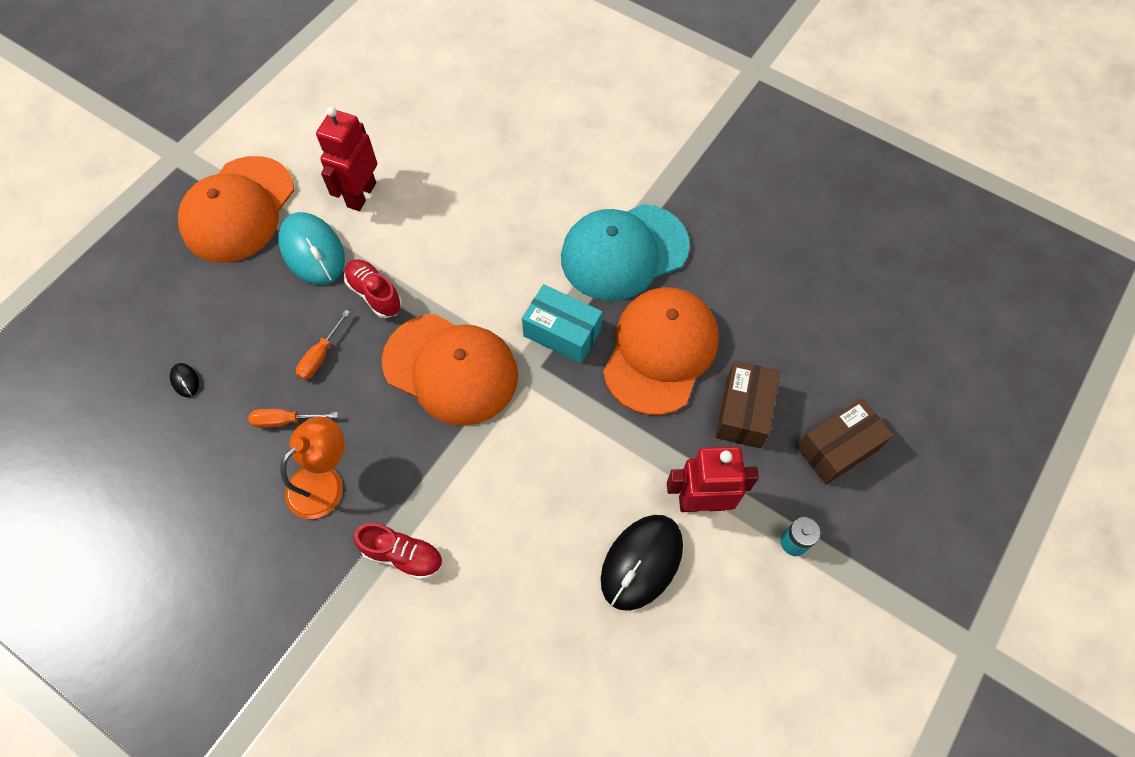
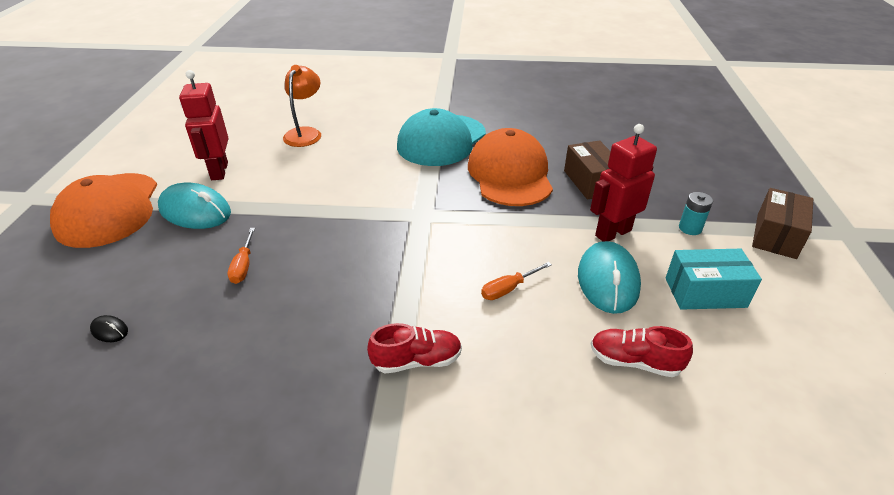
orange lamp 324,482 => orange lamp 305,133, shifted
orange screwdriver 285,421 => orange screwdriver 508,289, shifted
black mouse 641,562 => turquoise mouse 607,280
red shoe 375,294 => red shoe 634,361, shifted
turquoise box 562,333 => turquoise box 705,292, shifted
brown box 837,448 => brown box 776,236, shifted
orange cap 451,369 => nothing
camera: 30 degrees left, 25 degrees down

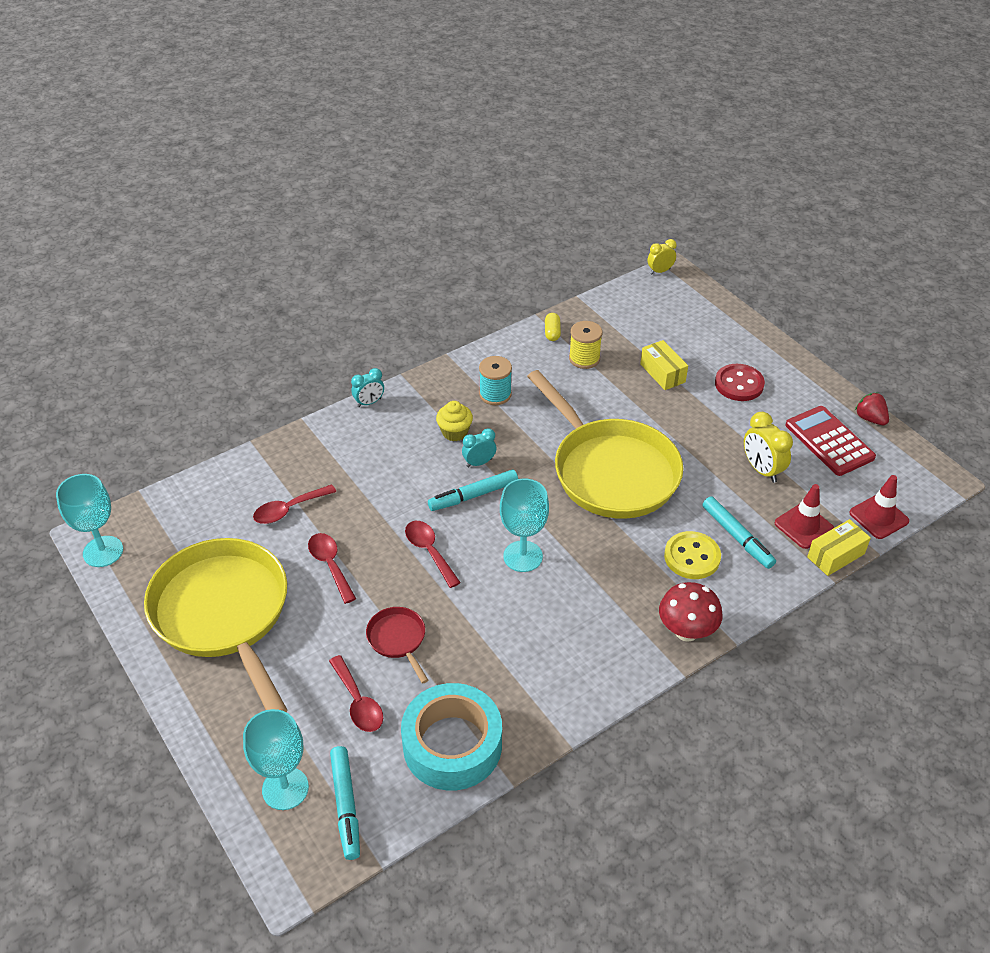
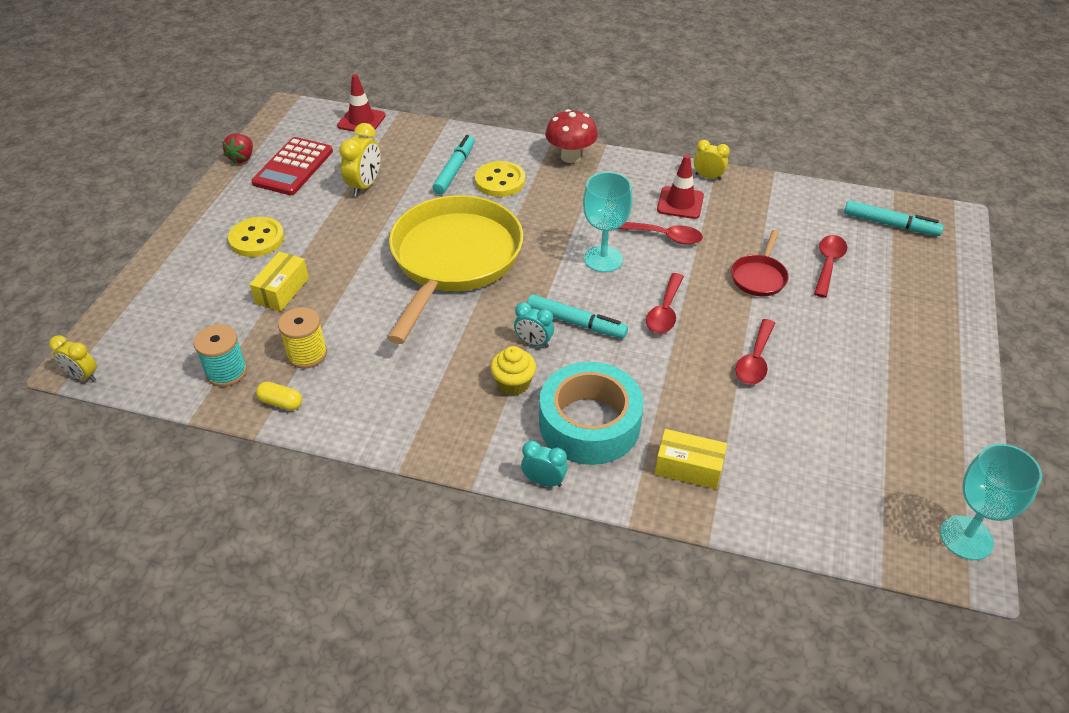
turquoise spool 495,394 => turquoise spool 226,372, shifted
red button 739,384 => yellow button 257,239
yellow capsule 552,332 => yellow capsule 281,402, 60 degrees clockwise
turquoise tape 452,745 => turquoise tape 589,423, shifted
red spoon 289,509 => red spoon 664,236, shifted
yellow box 835,555 => yellow box 688,468, shifted
red traffic cone 803,526 => red traffic cone 680,203, shifted
nothing => yellow clock 708,177
turquoise marker 346,806 => turquoise marker 890,224, 75 degrees clockwise
yellow pan 224,614 => nothing
turquoise goblet 285,788 => nothing
camera: 130 degrees left, 0 degrees up

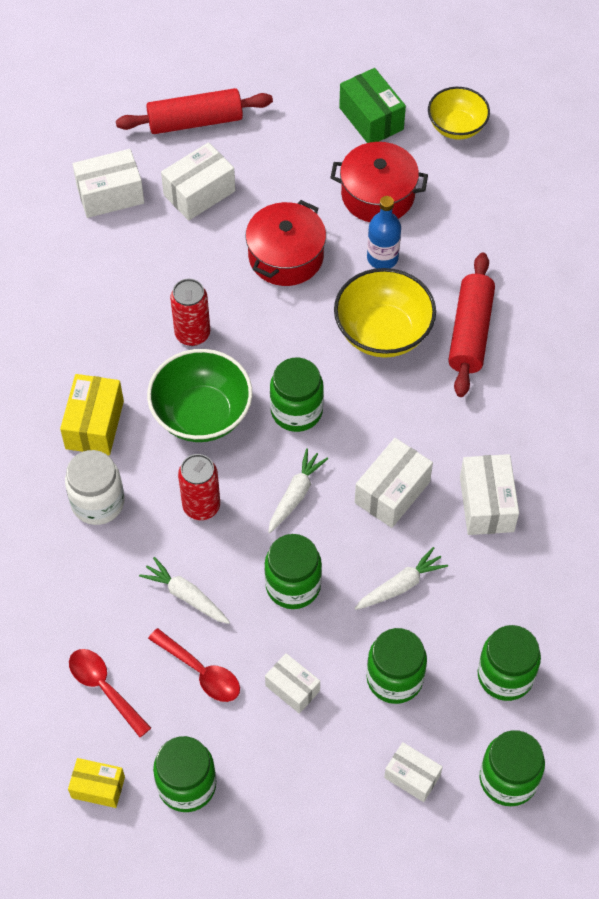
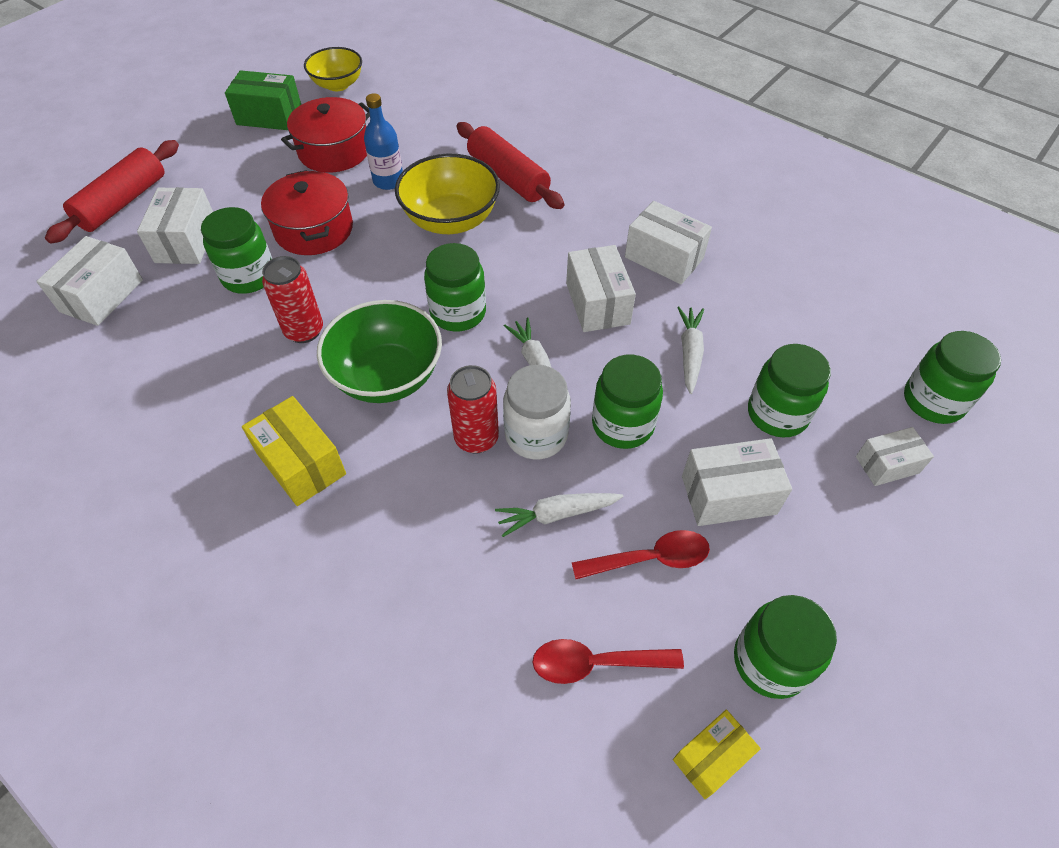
green jar 505,675 => green jar 249,276, shifted
white jar 98,502 => white jar 536,435, shifted
white box 292,688 => white box 728,495, x1.55
camera: 50 degrees left, 5 degrees down

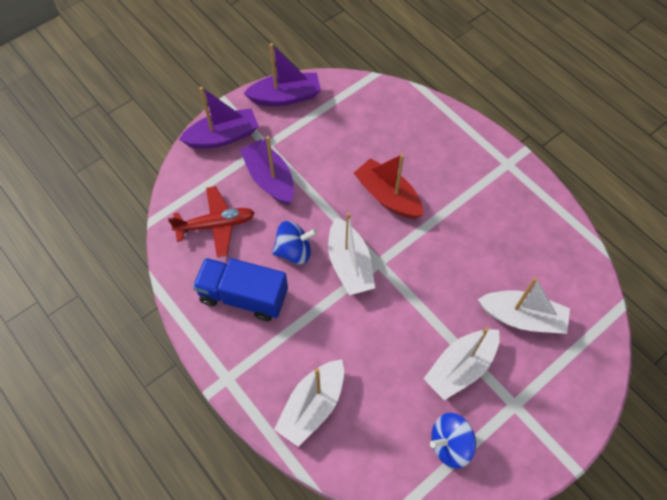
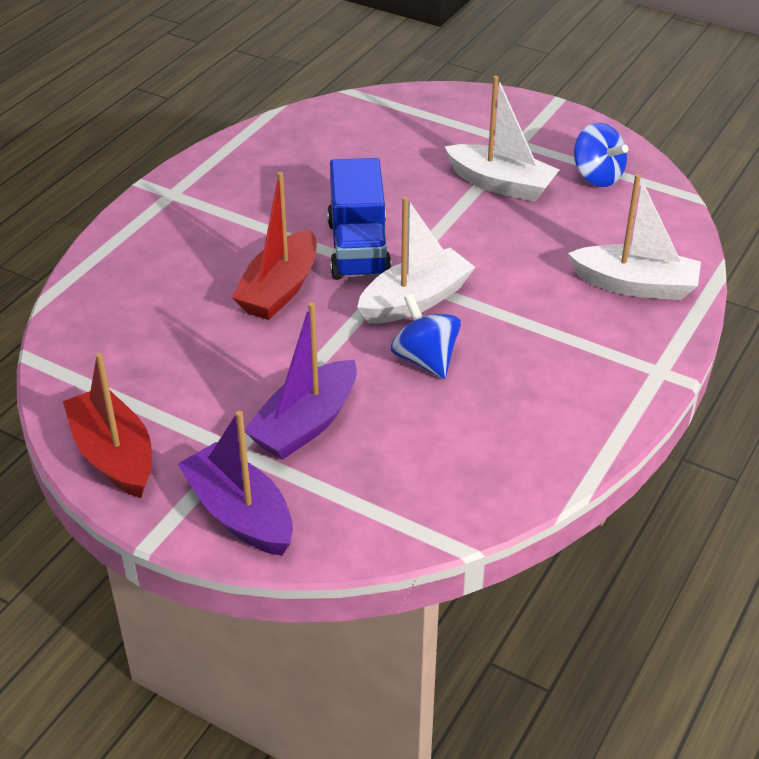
purple boat 285,97 => red boat 114,455
blue truck 243,296 => blue truck 358,249, shifted
red plane 216,225 => nothing
white boat 522,318 => nothing
camera: 110 degrees left, 20 degrees down

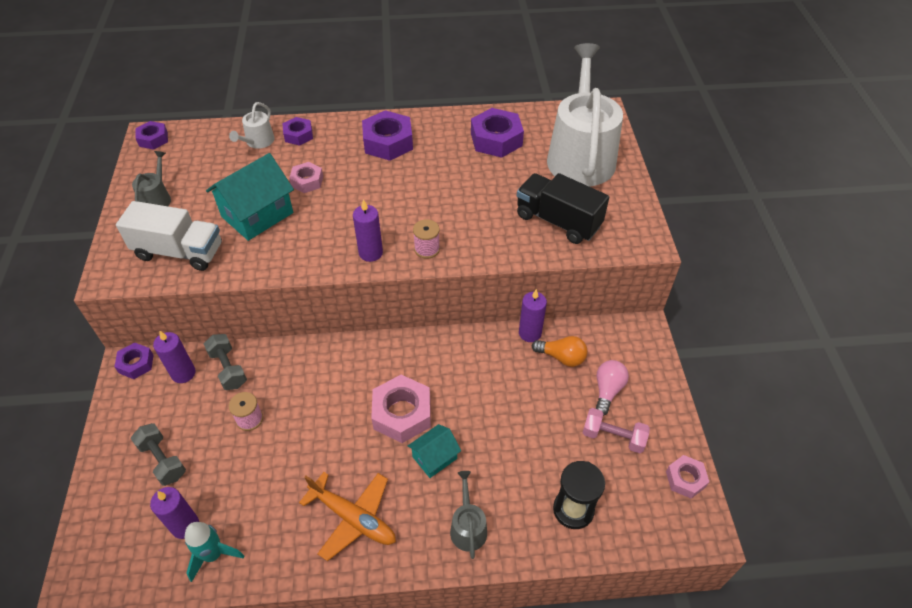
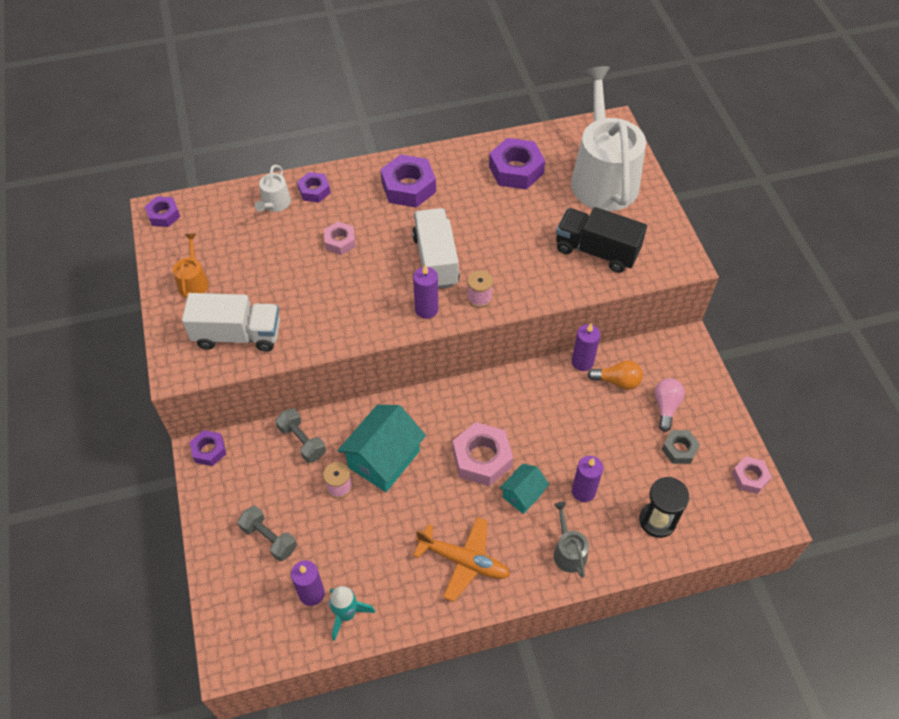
grey watering can 157,199 => orange watering can 193,281
turquoise house 257,215 => turquoise house 384,459, shifted
nothing => white truck 435,260
purple candle 183,373 => purple candle 583,491, shifted
pink dumbbell 613,437 => grey nut 679,449
camera: 10 degrees left, 5 degrees up

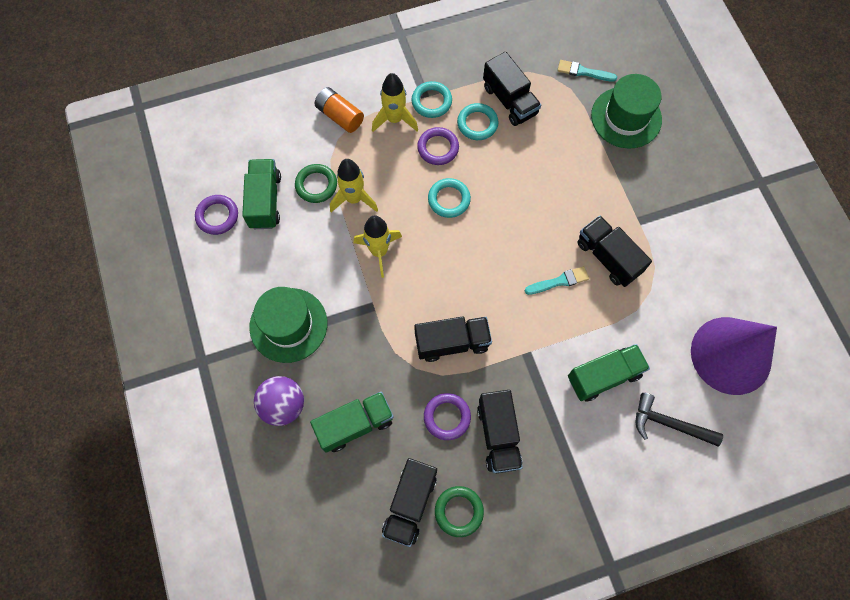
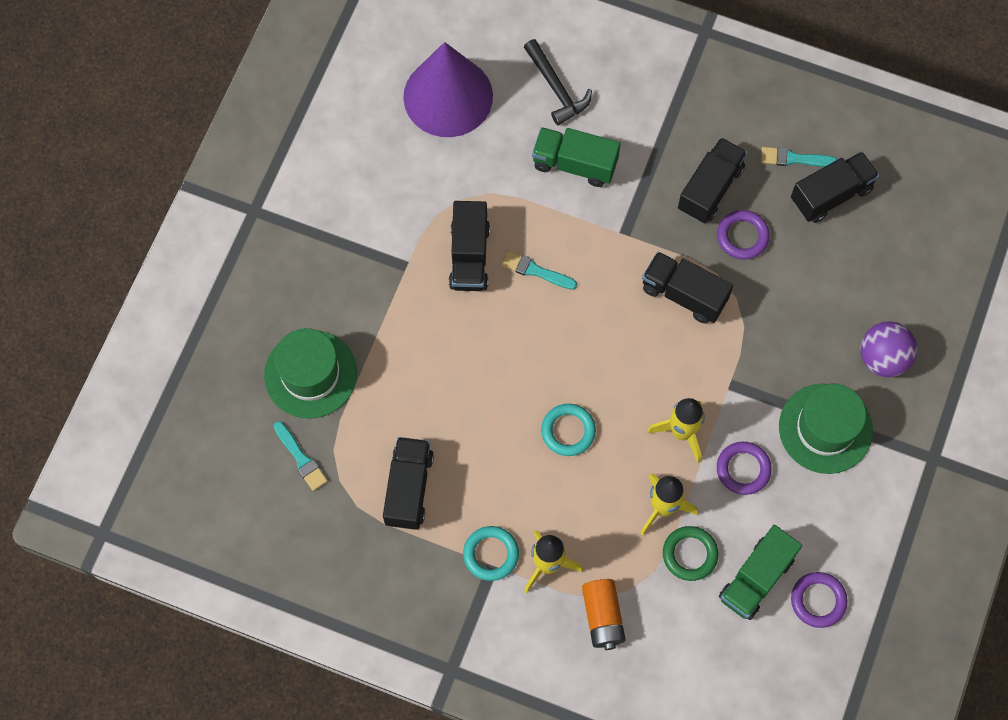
purple ring 438,148 => purple ring 743,469, shifted
green ring 459,511 => turquoise brush 794,159
green truck 355,424 => nothing
turquoise ring 477,124 => nothing
camera: 140 degrees left, 0 degrees up

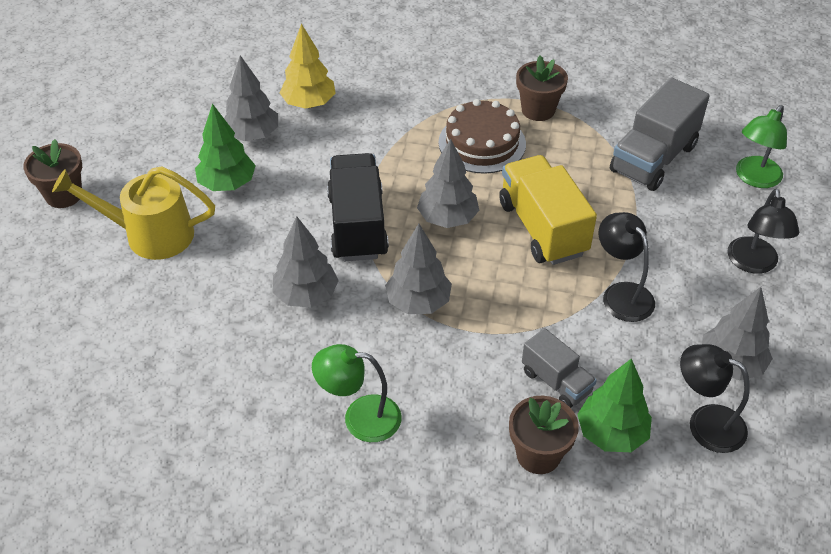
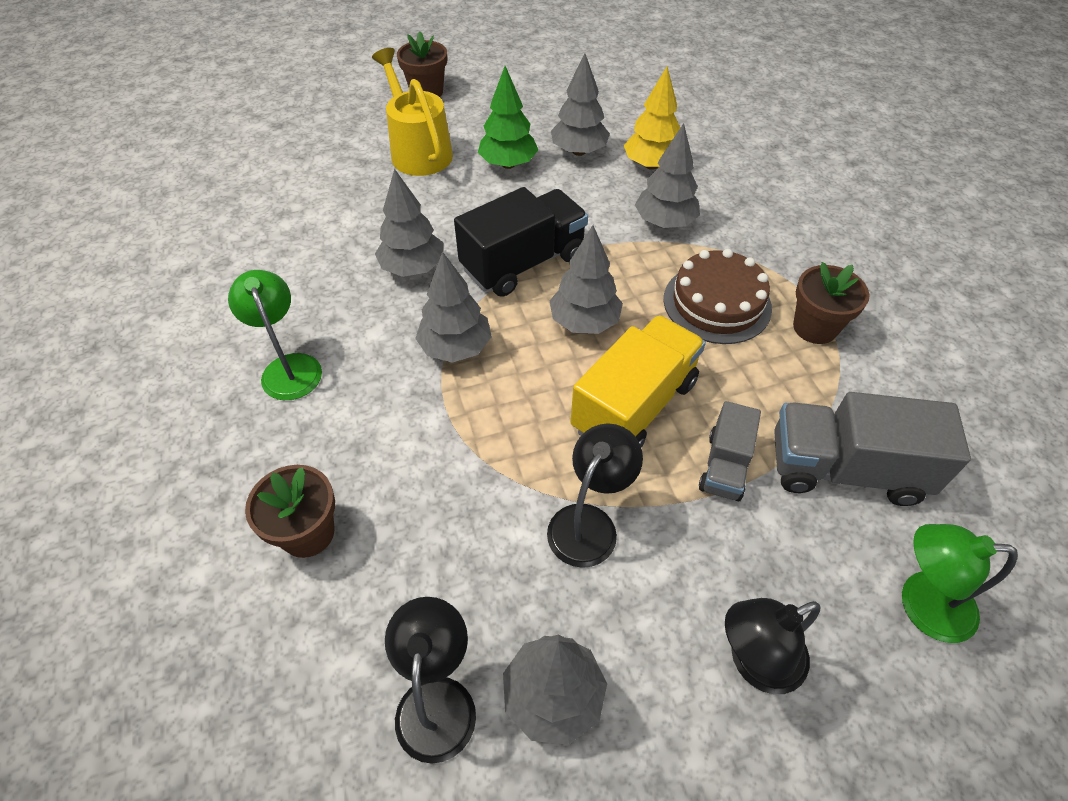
nothing => grey tree 664,222
grey truck 556,382 => grey truck 724,466, shifted
green tree 611,434 => nothing
camera: 60 degrees right, 5 degrees up

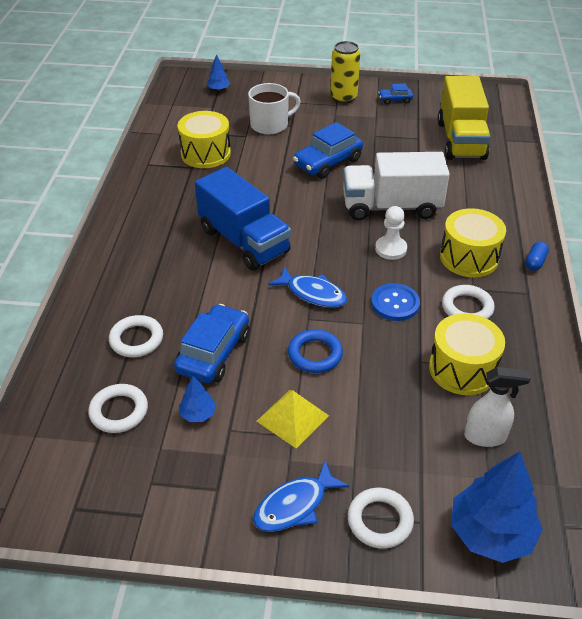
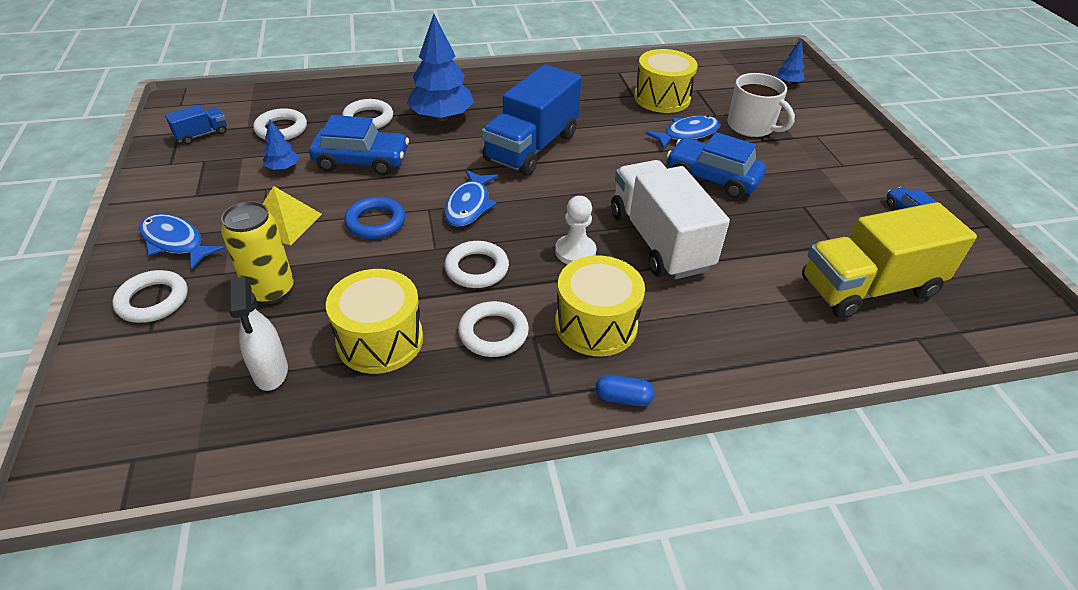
nothing => blue truck 202,134
yellow can 343,98 => yellow can 270,290, shifted
blue tree 490,533 => blue tree 442,117, shifted
blue button 395,303 => white ring 477,268
nothing => blue fish 687,134
camera: 70 degrees right, 0 degrees up

